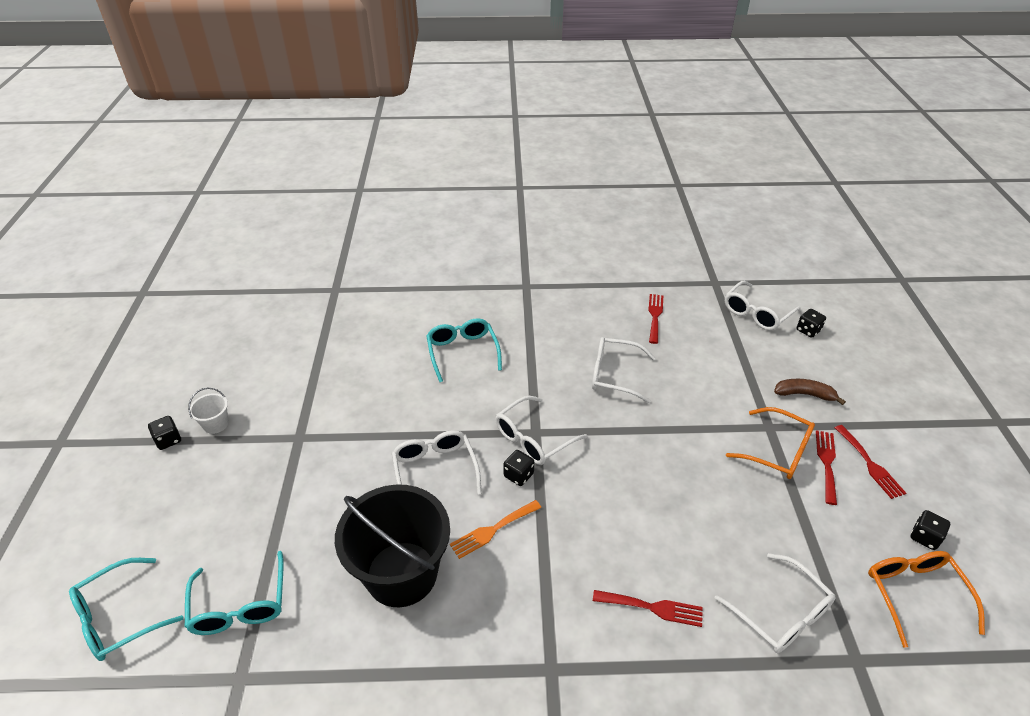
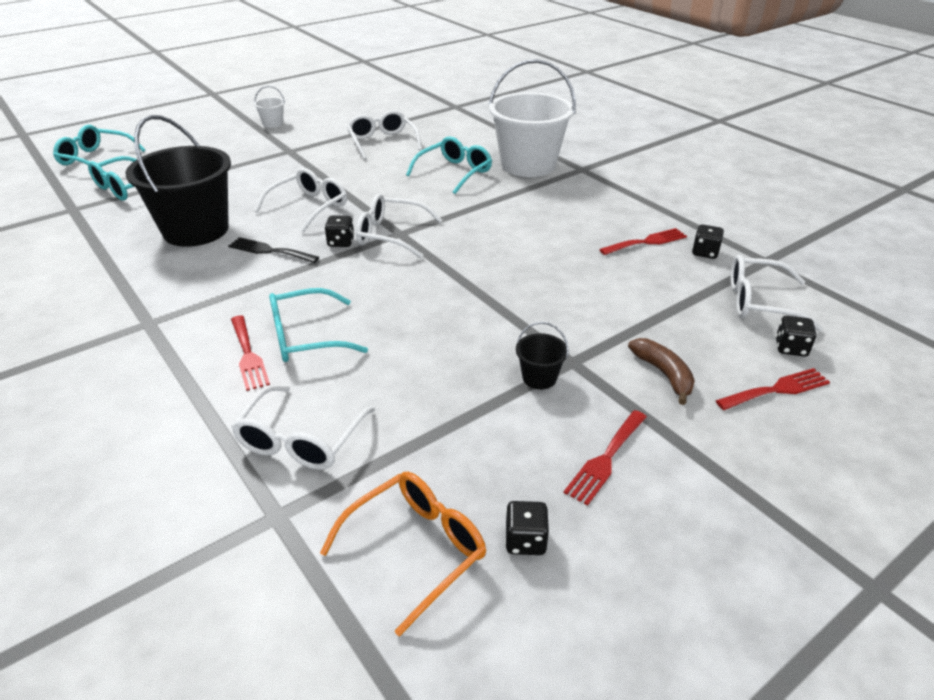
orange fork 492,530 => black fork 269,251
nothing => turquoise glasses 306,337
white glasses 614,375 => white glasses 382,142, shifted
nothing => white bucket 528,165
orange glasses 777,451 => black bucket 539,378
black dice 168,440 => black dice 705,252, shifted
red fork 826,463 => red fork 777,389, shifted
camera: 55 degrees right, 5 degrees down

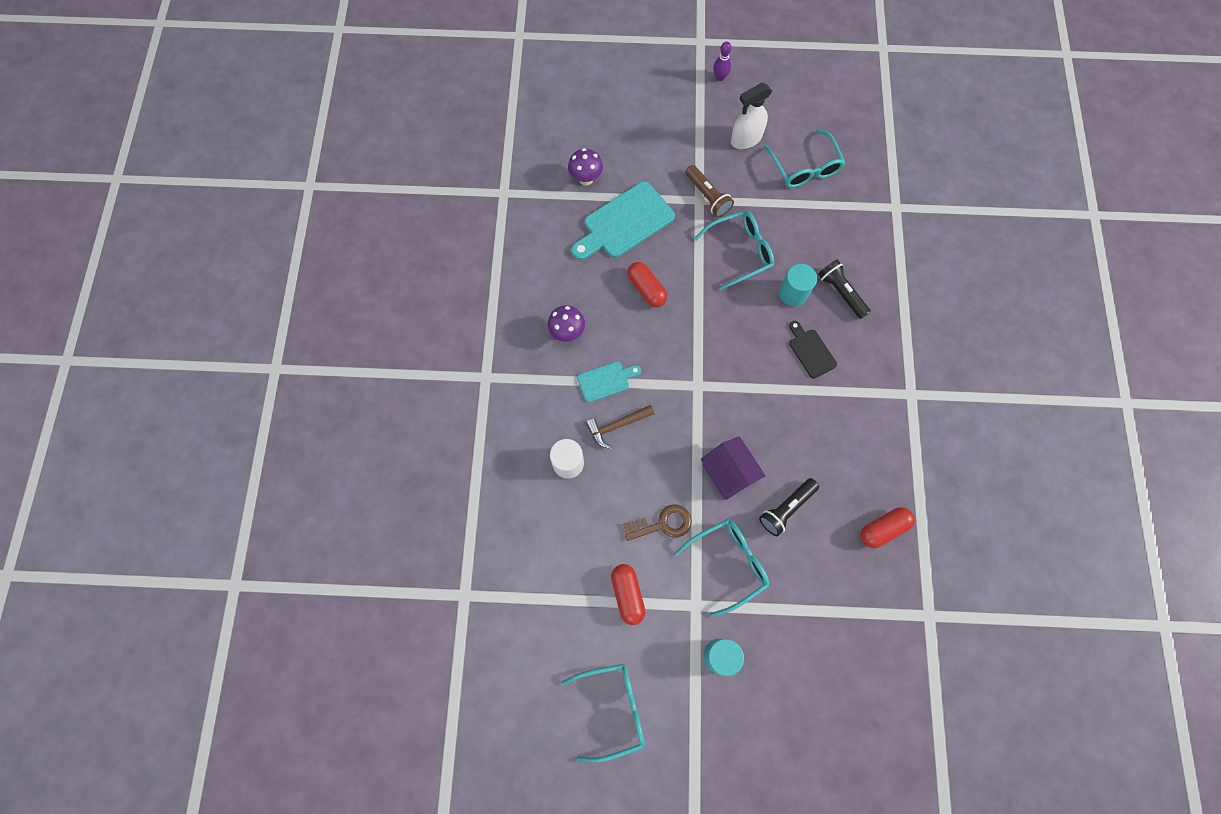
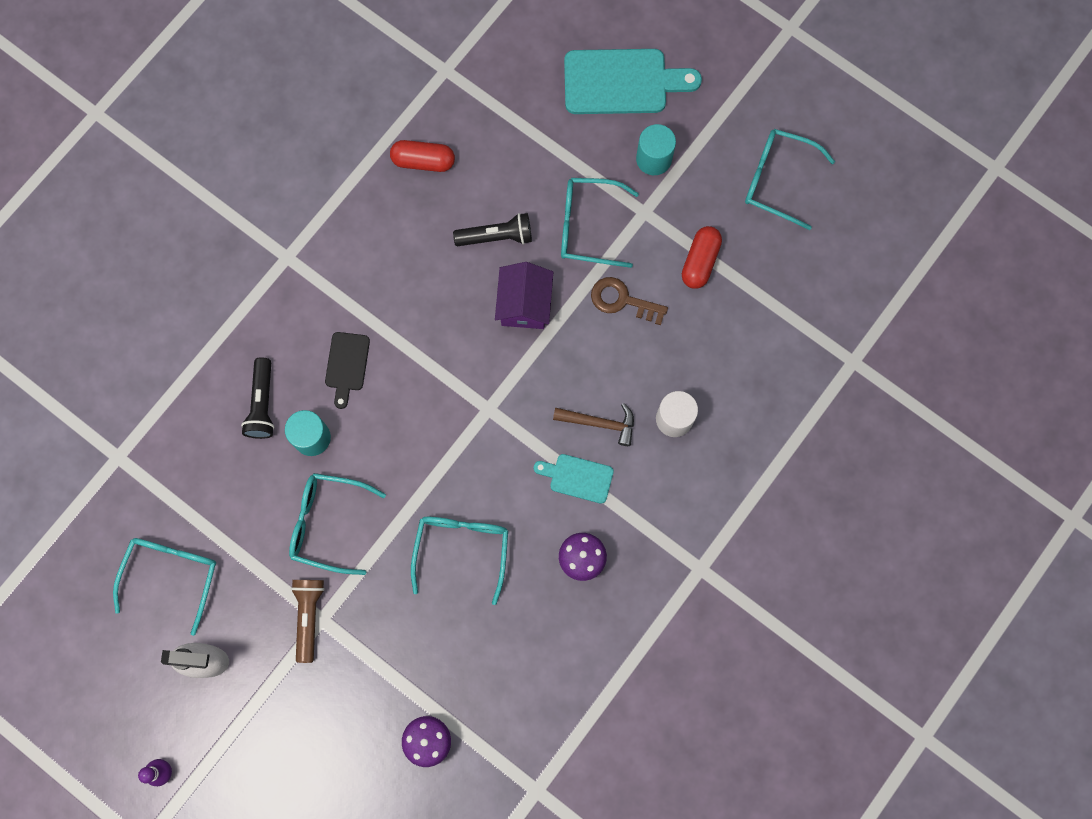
red capsule 646,289 => turquoise glasses 462,551
turquoise cutting board 625,223 => turquoise cutting board 622,82, shifted
camera: 145 degrees left, 5 degrees up

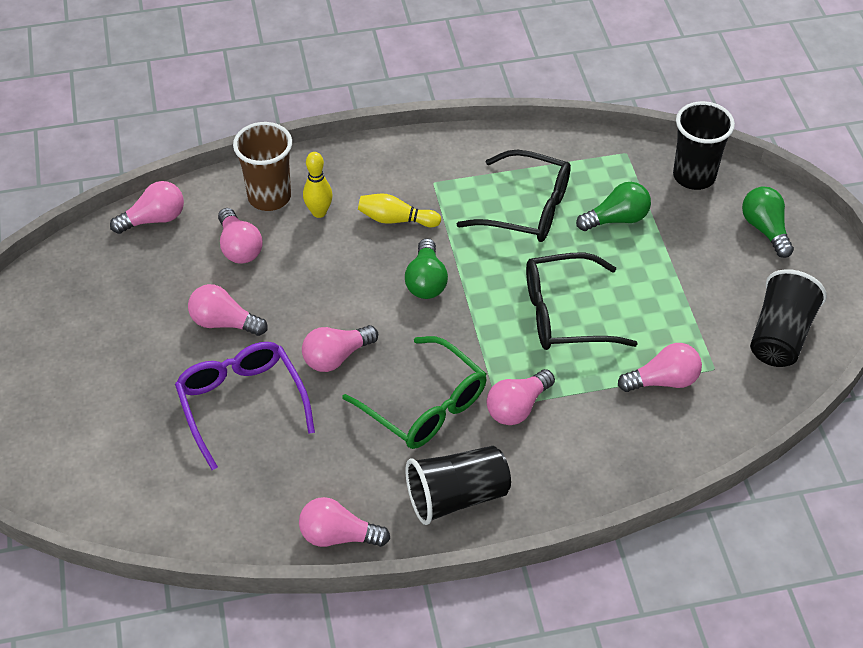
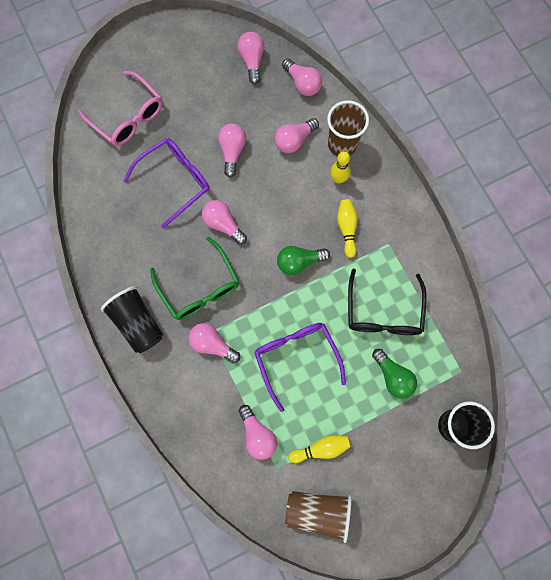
nothing => pink glasses 128,116
green glasses 425,406 => green glasses 199,287, 60 degrees counterclockwise
pink light bulb 338,536 => pink light bulb 252,61, shifted
black glasses 564,314 => purple glasses 296,358
black cup 780,335 => brown cup 318,511
nothing => yellow bowling pin 321,449
green light bulb 765,229 => nothing
camera: 75 degrees right, 25 degrees up

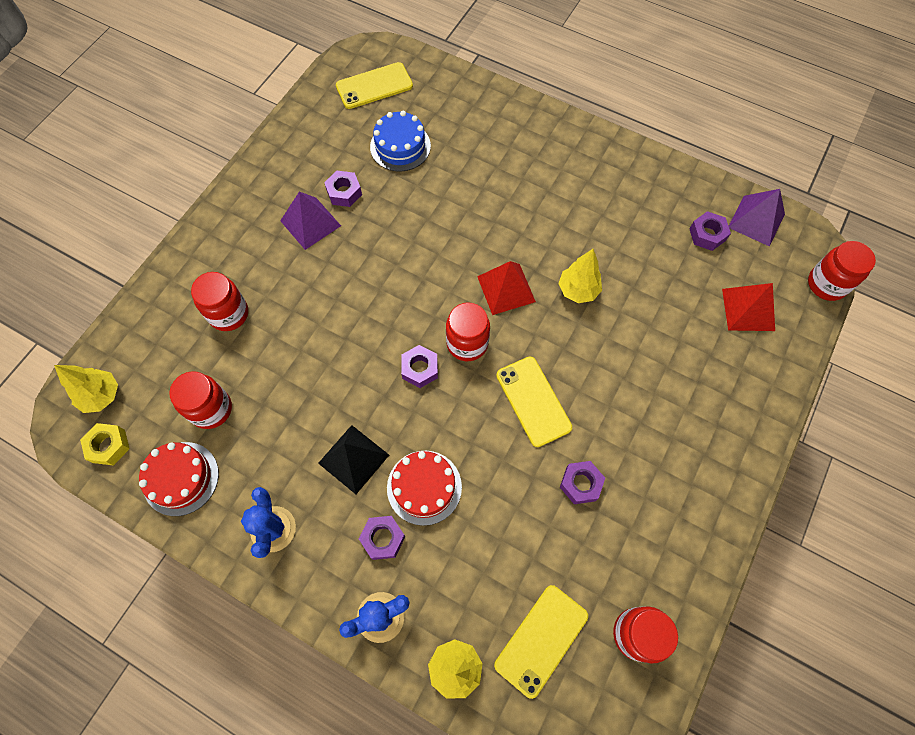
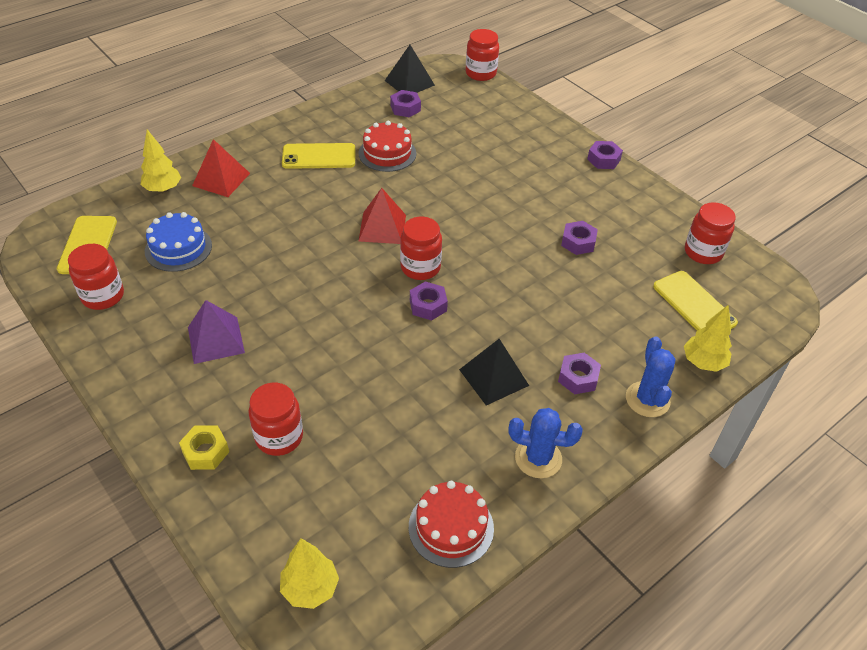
red jar 211,409 => red jar 103,296, shifted
yellow tree 578,290 => yellow tree 163,189, shifted
yellow nut 109,446 => yellow nut 206,452, shifted
red pyramid 748,309 => red pyramid 221,179, shifted
yellow phone 533,401 => yellow phone 319,156, shifted
red cake 424,487 => red cake 387,153, shifted
purple pyramid 756,220 => black pyramid 409,83
purple nut 344,192 => purple nut 603,159, shifted
camera: 70 degrees left, 20 degrees down

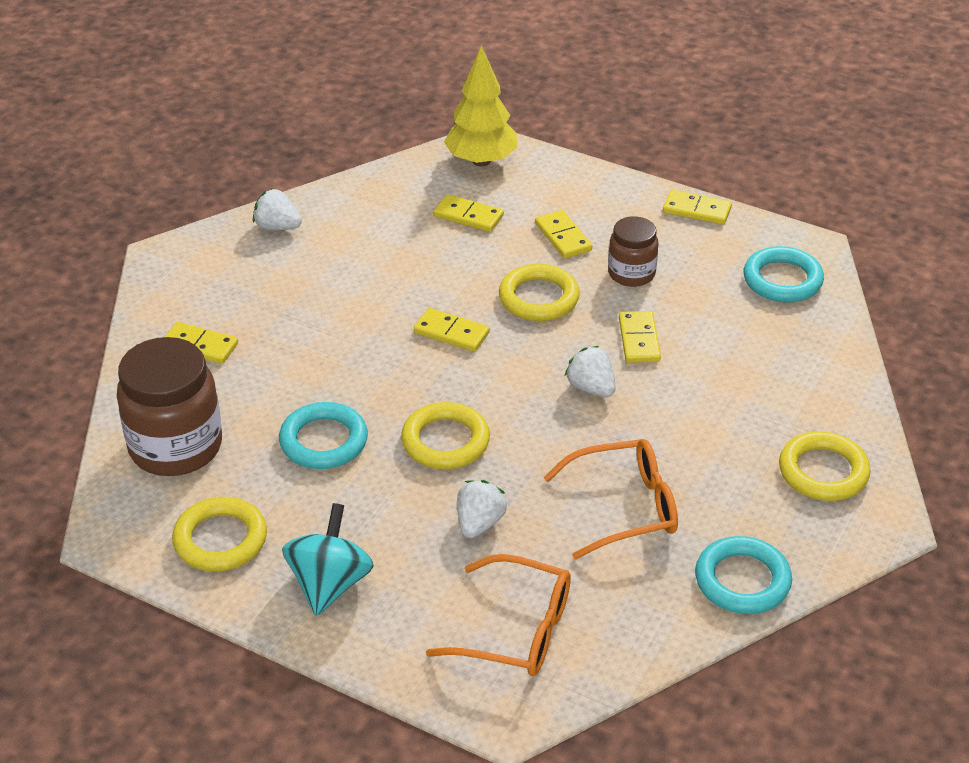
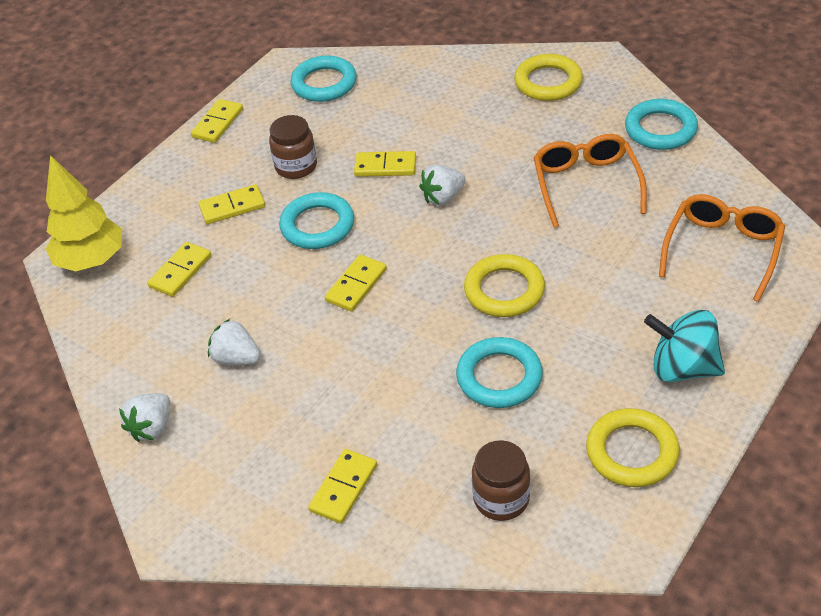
white strawberry 479,523 => white strawberry 236,358, shifted
yellow ring 539,298 => turquoise ring 317,225
brown jar 176,447 => brown jar 501,499, x0.57
camera: 80 degrees left, 5 degrees up

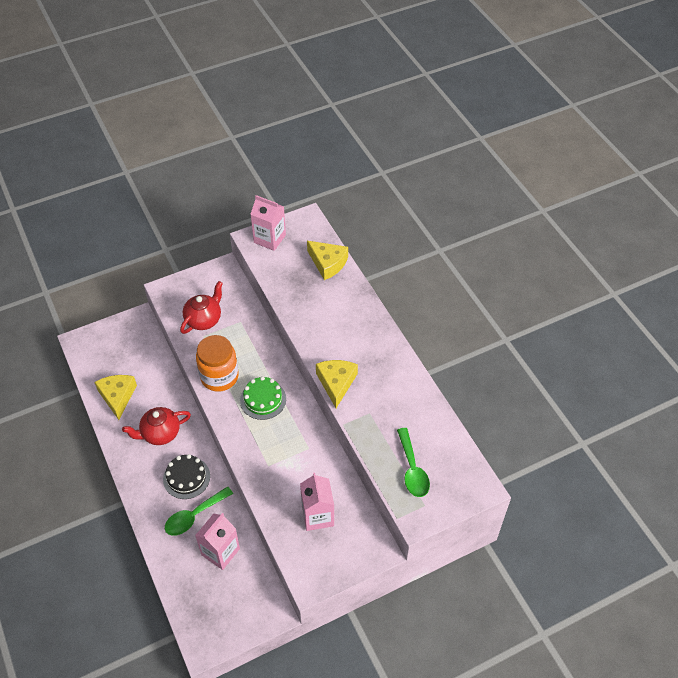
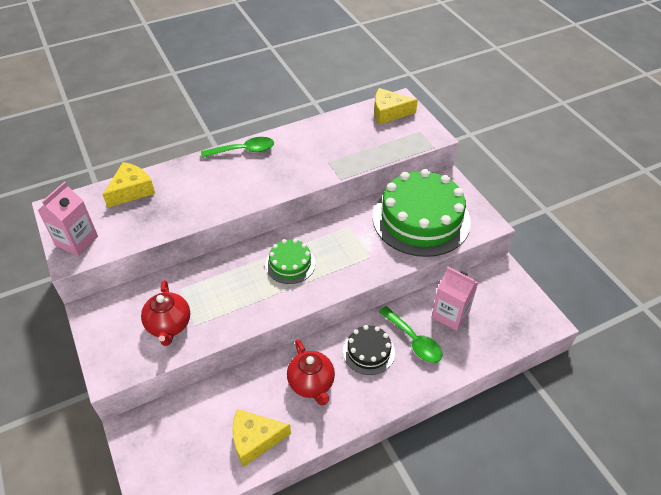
red teapot 204,319 => red teapot 169,325, 135 degrees counterclockwise
green spoon 412,469 => green spoon 243,150, shifted
pink carton 317,515 => green cake 421,219
yellow cheese 336,383 => yellow cheese 389,112, shifted
orange jar 219,376 => nothing
camera: 90 degrees left, 5 degrees down

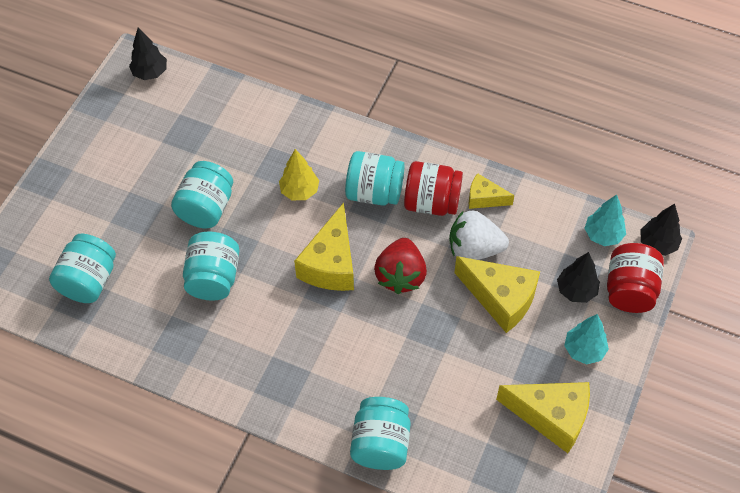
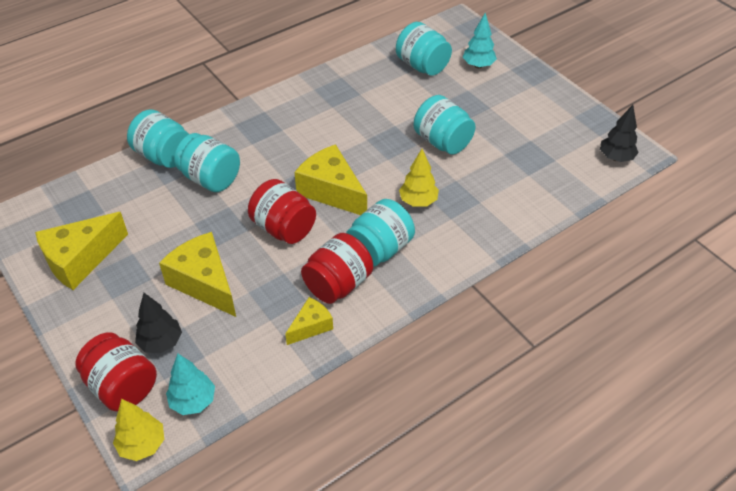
black tree 657,244 => yellow tree 142,445
yellow cheese 500,298 => yellow cheese 204,283, 75 degrees clockwise
turquoise jar 213,278 => turquoise jar 210,178, shifted
red strawberry 400,276 => red jar 284,228
turquoise tree 584,350 => turquoise tree 478,65, shifted
white strawberry 474,249 => nothing
camera: 120 degrees right, 10 degrees down

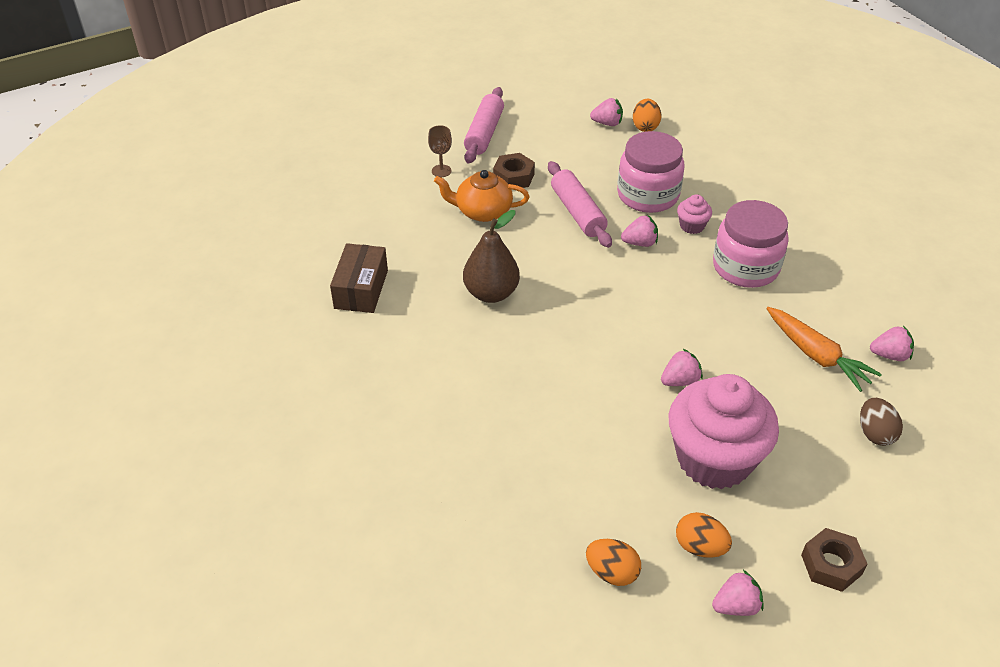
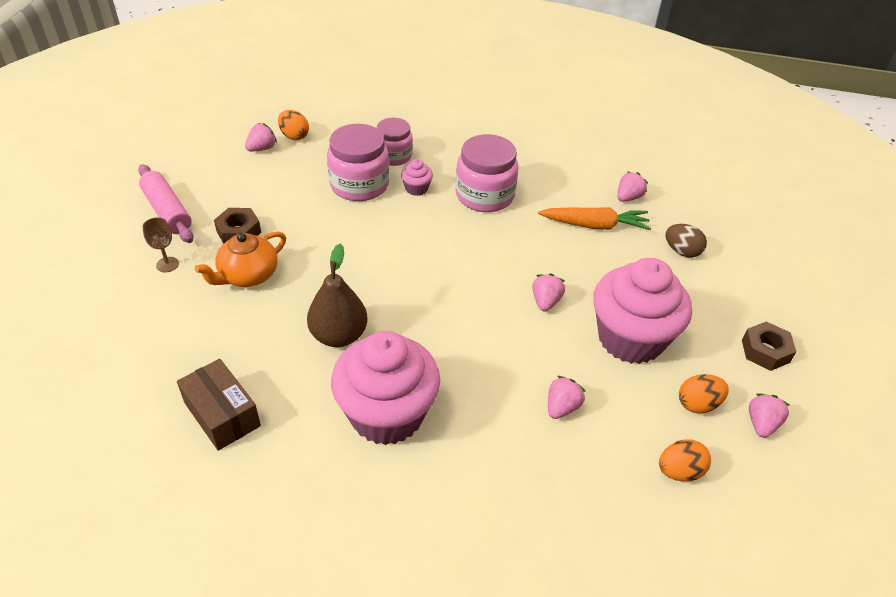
nothing => pink cupcake 387,414
nothing => pink jar 393,156
pink strawberry 640,243 => pink strawberry 562,407, shifted
pink rolling pin 577,212 => nothing
camera: 50 degrees left, 0 degrees up

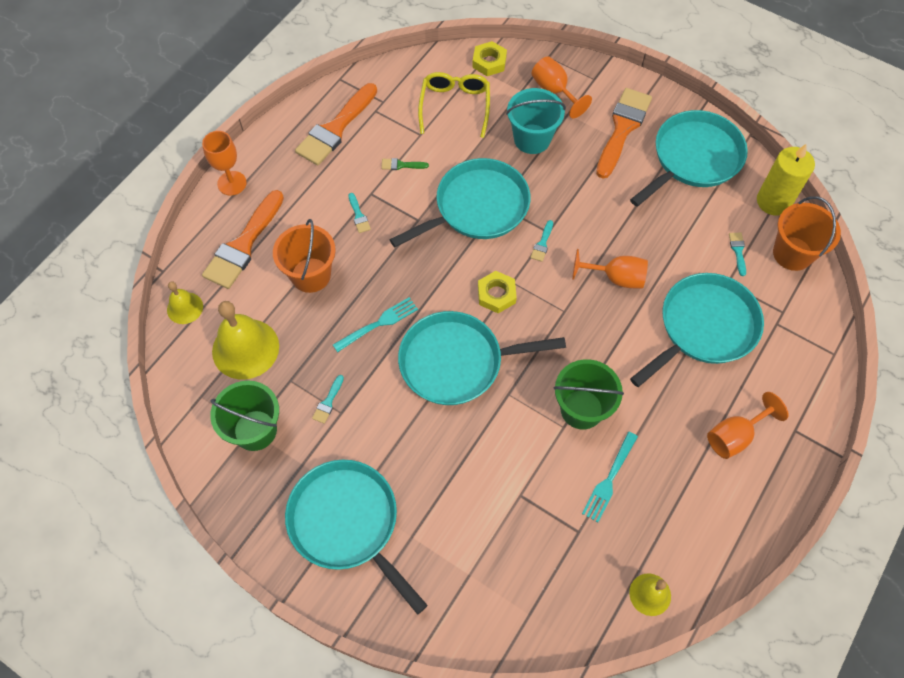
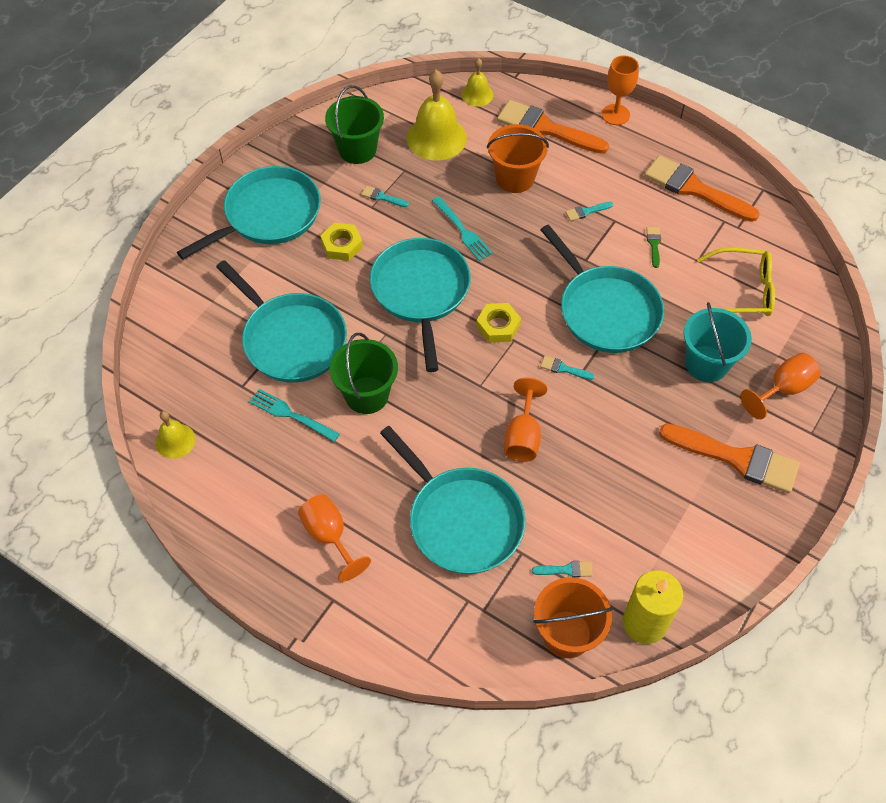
turquoise pan 693,158 => turquoise pan 291,339, shifted
yellow nut 489,62 => yellow nut 342,245, shifted
camera: 90 degrees right, 5 degrees down

